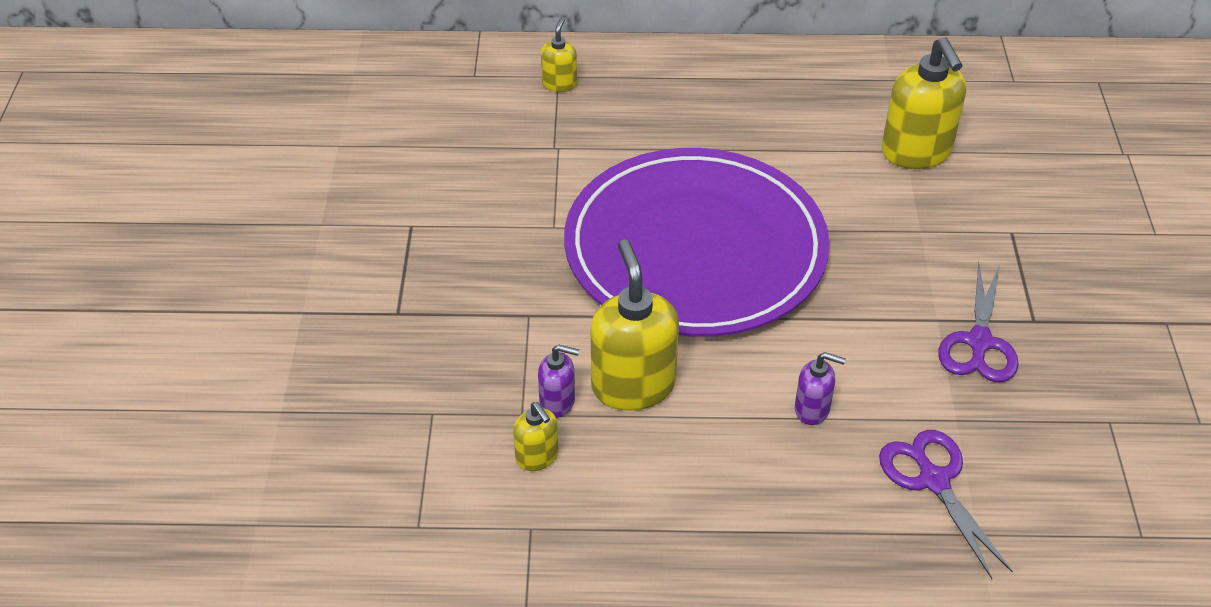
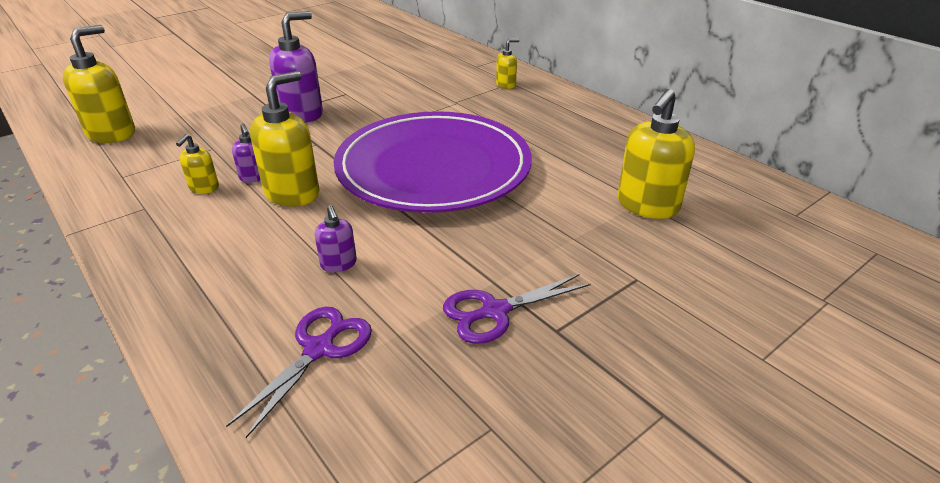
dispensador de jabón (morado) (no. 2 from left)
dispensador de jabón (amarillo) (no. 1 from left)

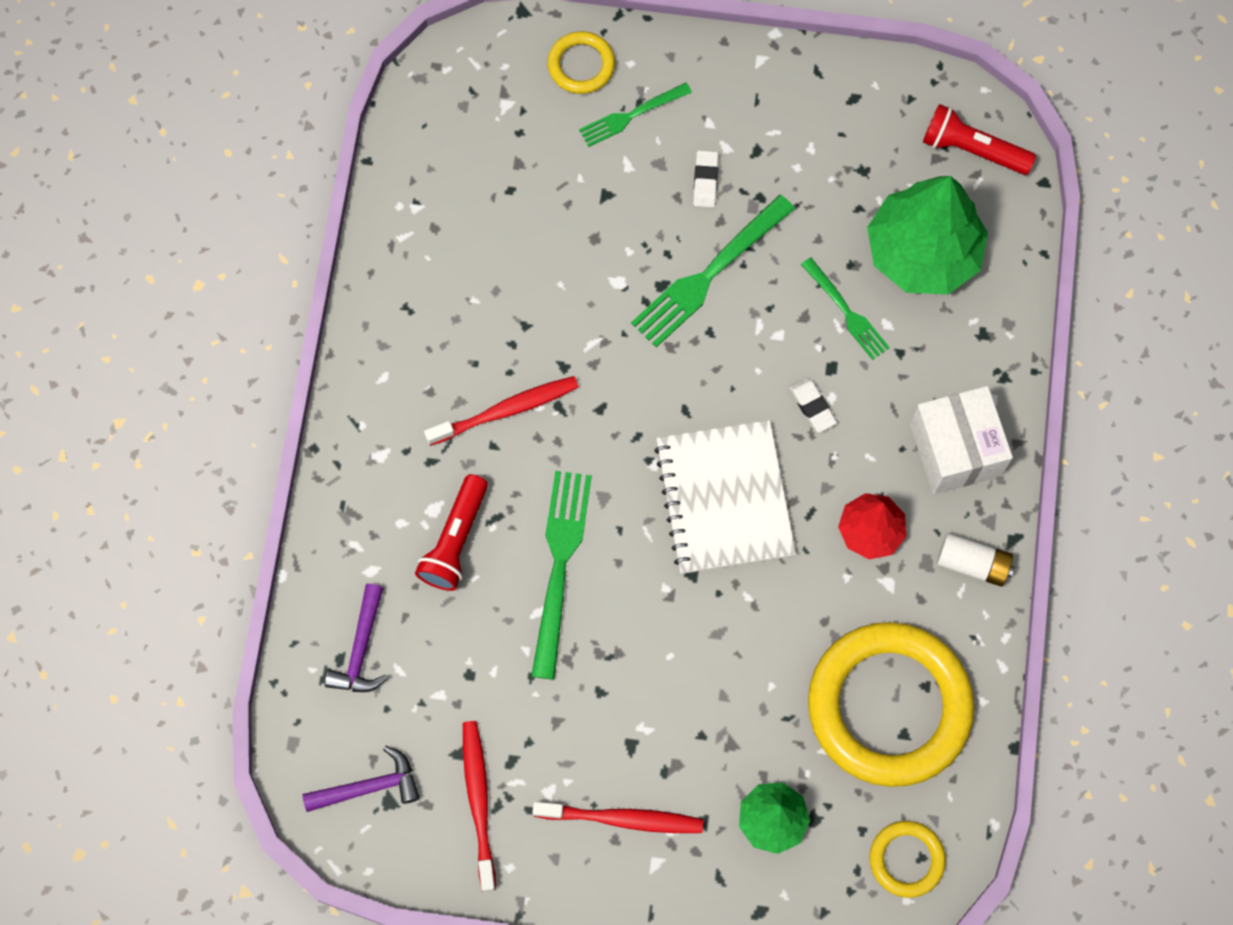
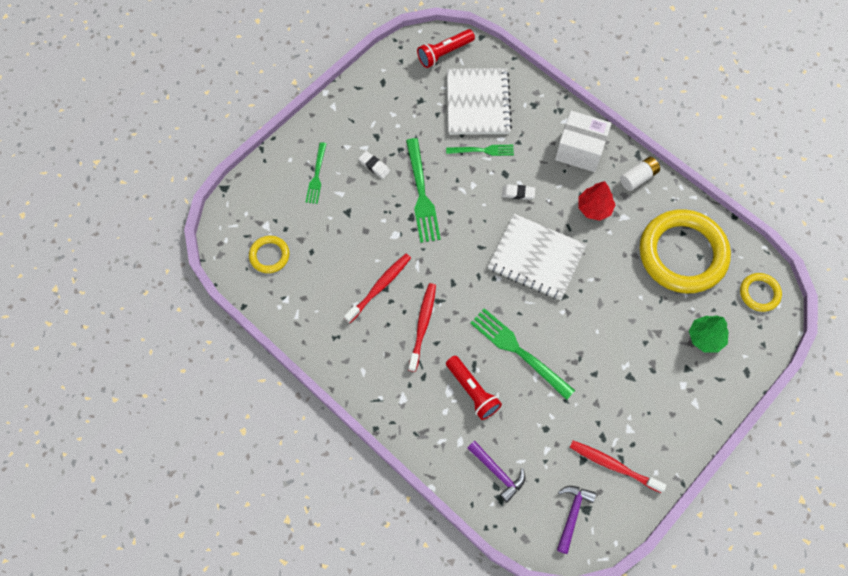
anillo (amarillo) (no. 1 from left)
cuaderno (blanco) (no. 1 from left)
cepillo de dientes (rojo) (no. 1 from left)

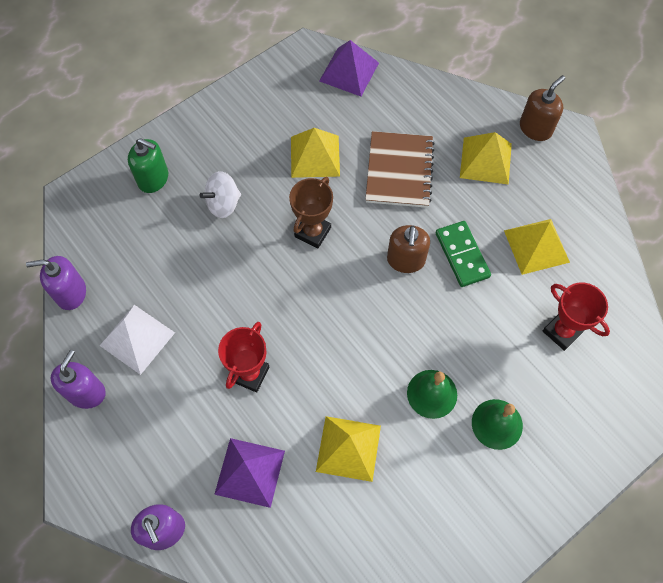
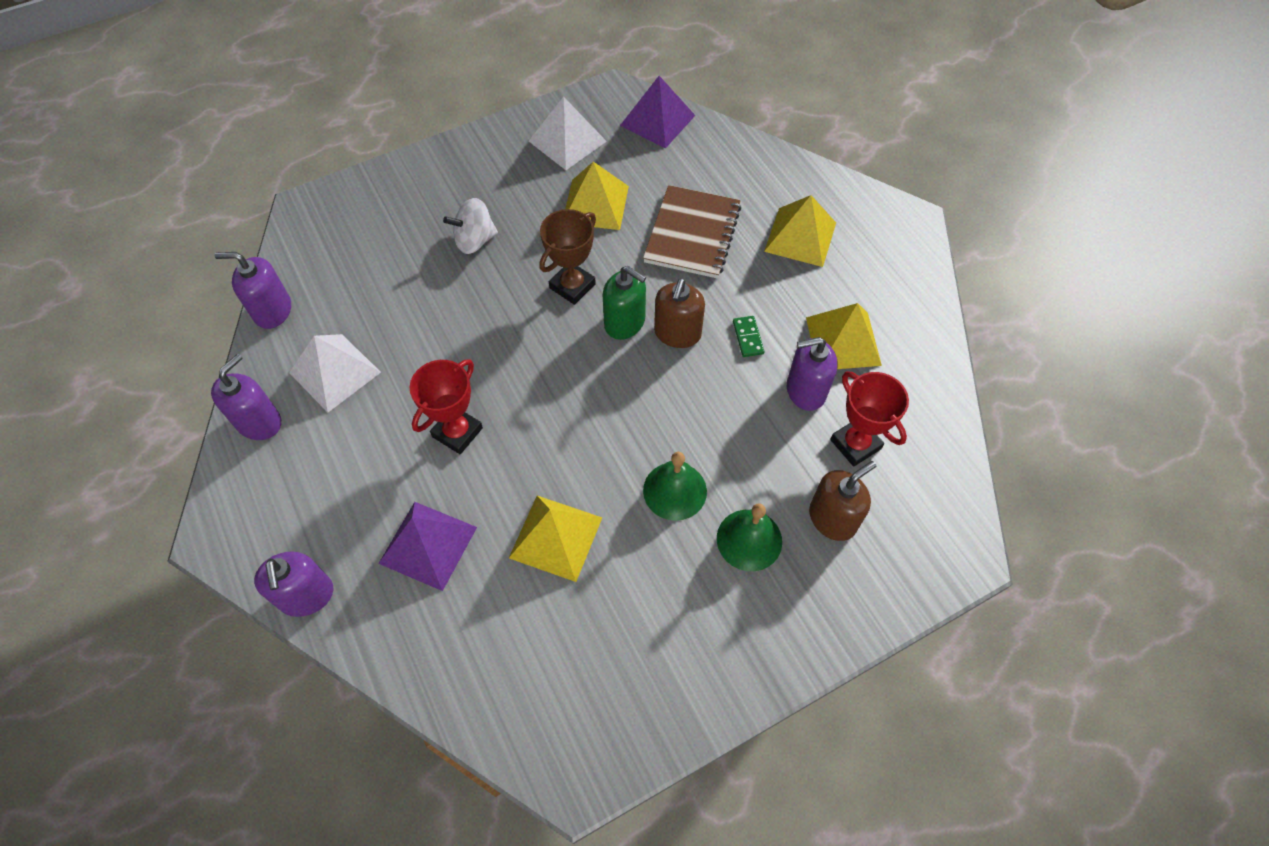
dispensador de jabón (marrón) (no. 2 from left)
dispensador de jabón (verde)
ficha de dominó (verde)
pirámide (blanco) (no. 2 from left)
dispensador de jabón (morado) (no. 4 from left)

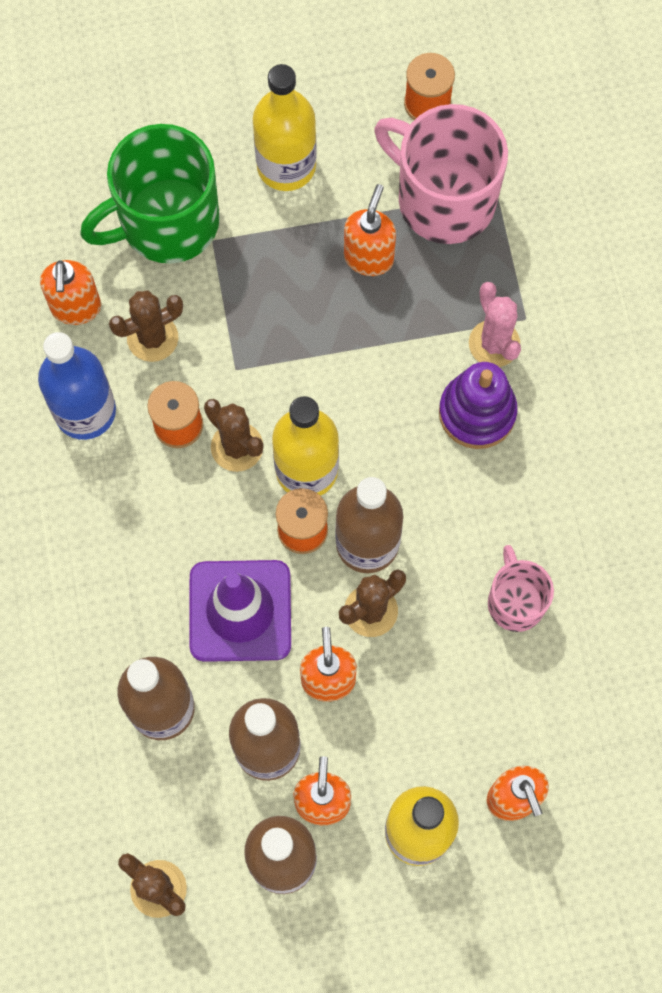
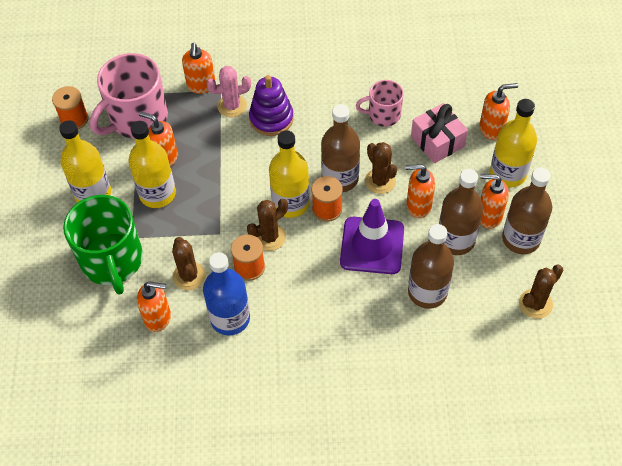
dispensador de jabón (naranja) (no. 3 from left)
regalo (rosa)
botella (amarillo) (no. 2 from left)

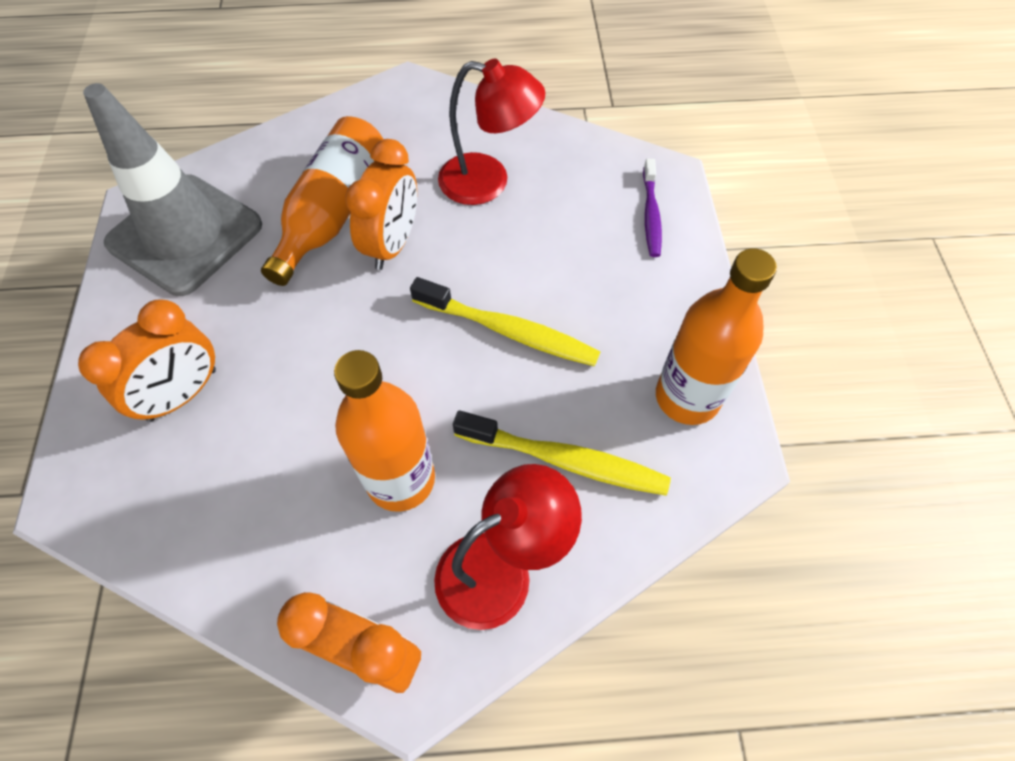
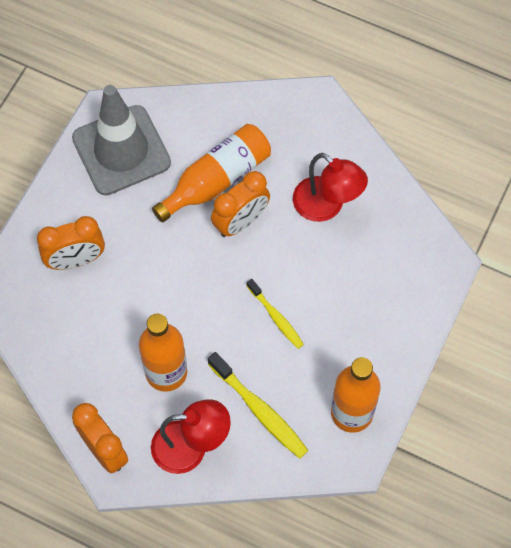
cepillo de dientes (morado)
cepillo de dientes (amarillo) (no. 2 from left)

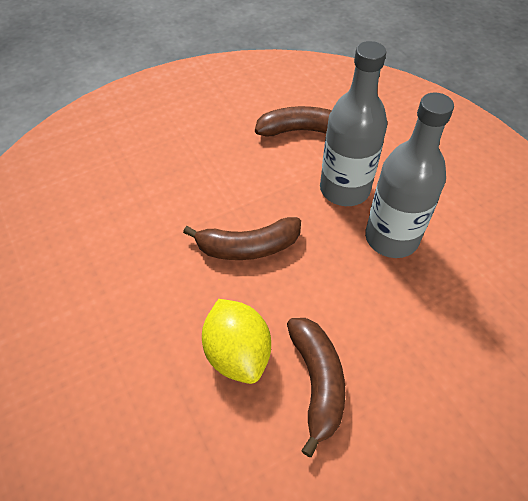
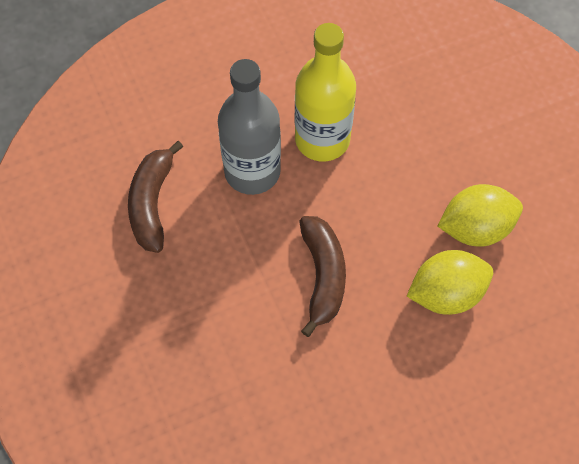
botella (amarillo)
limón (amarillo) (no. 2 from left)

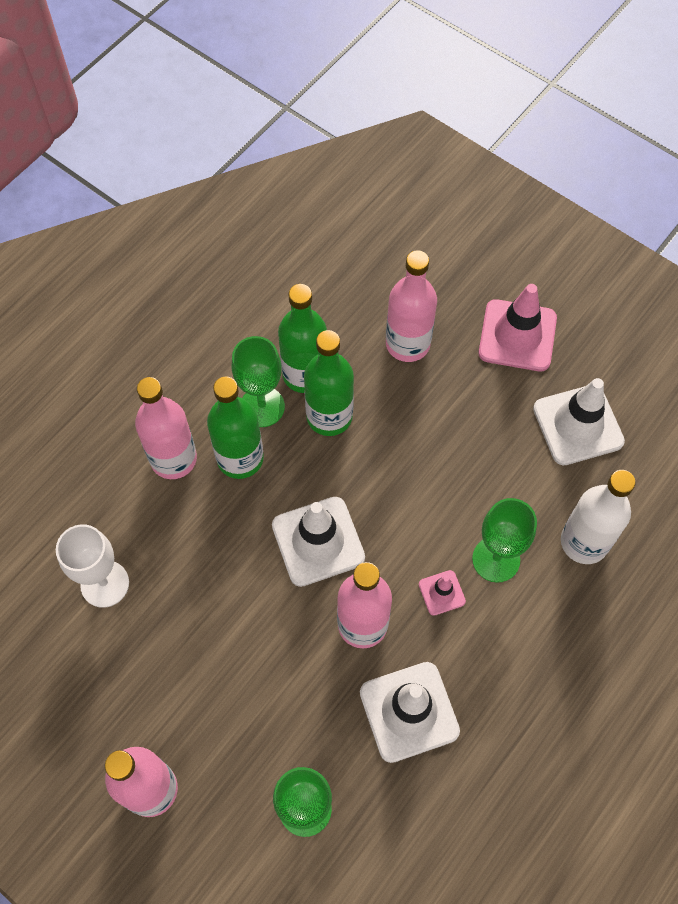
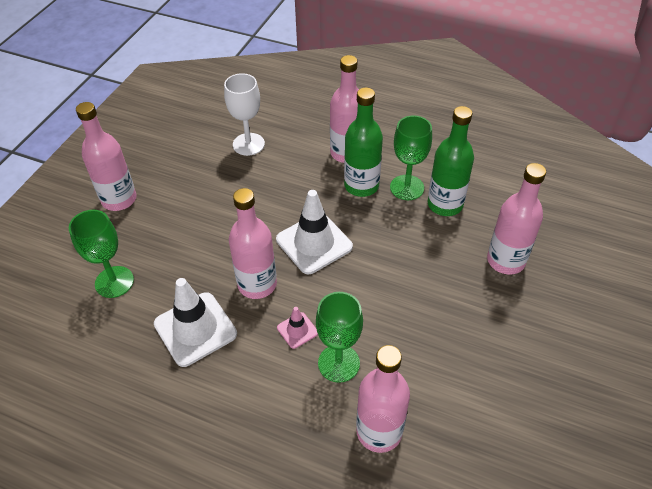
cono de tráfico (rosa) (no. 2 from left in the first image)
botella (verde) (no. 3 from left in the first image)
cono de tráfico (blanco) (no. 3 from left in the first image)
botella (rosa) (no. 4 from left)

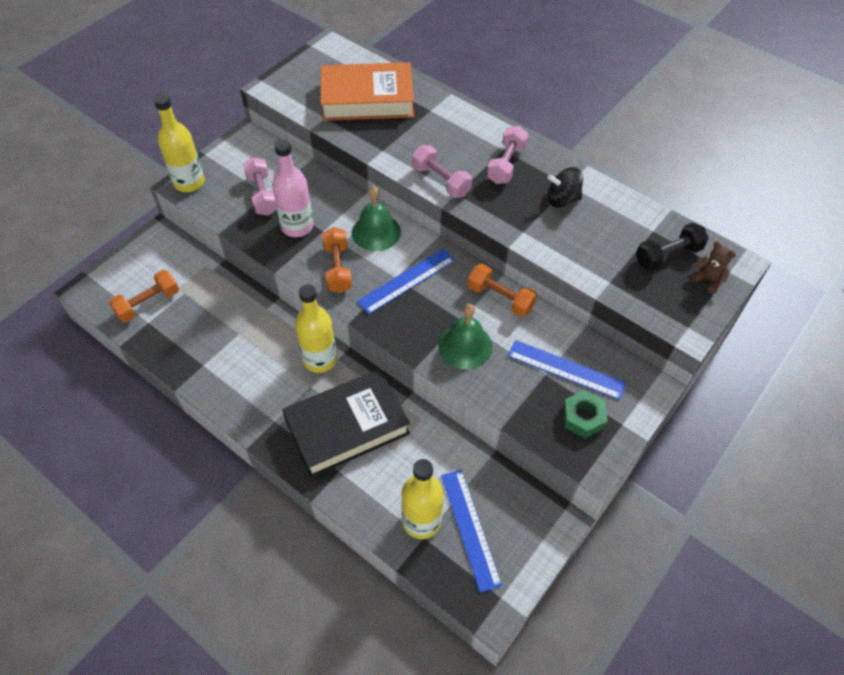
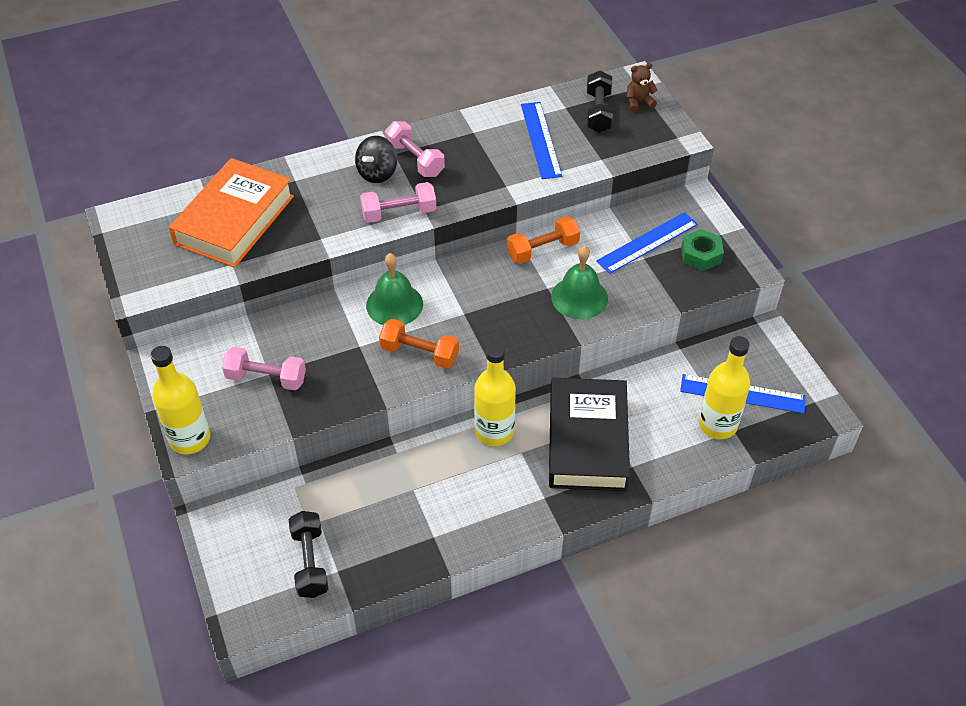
botella (rosa)
peonza (negro)
regla (azul) (no. 1 from left)
mancuerna (negro) (no. 1 from left)

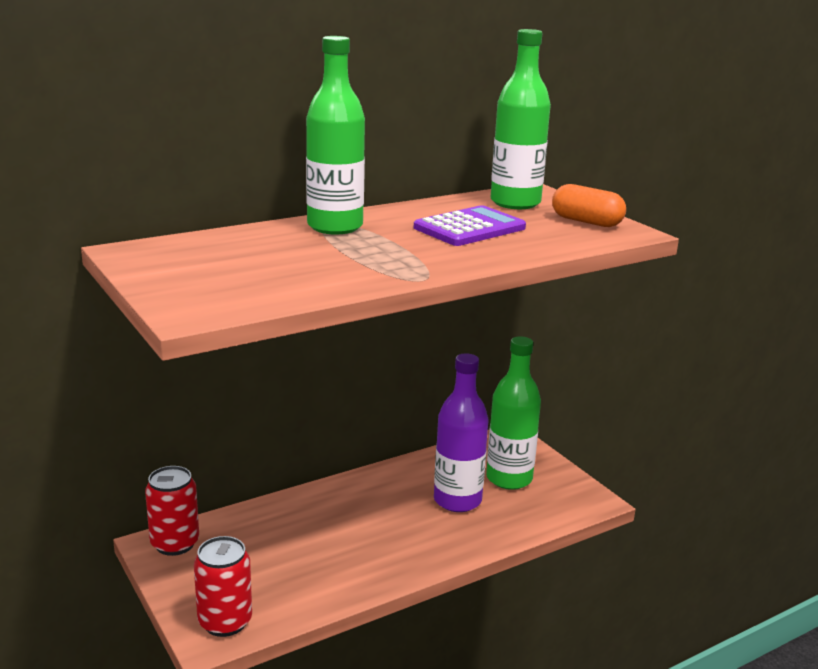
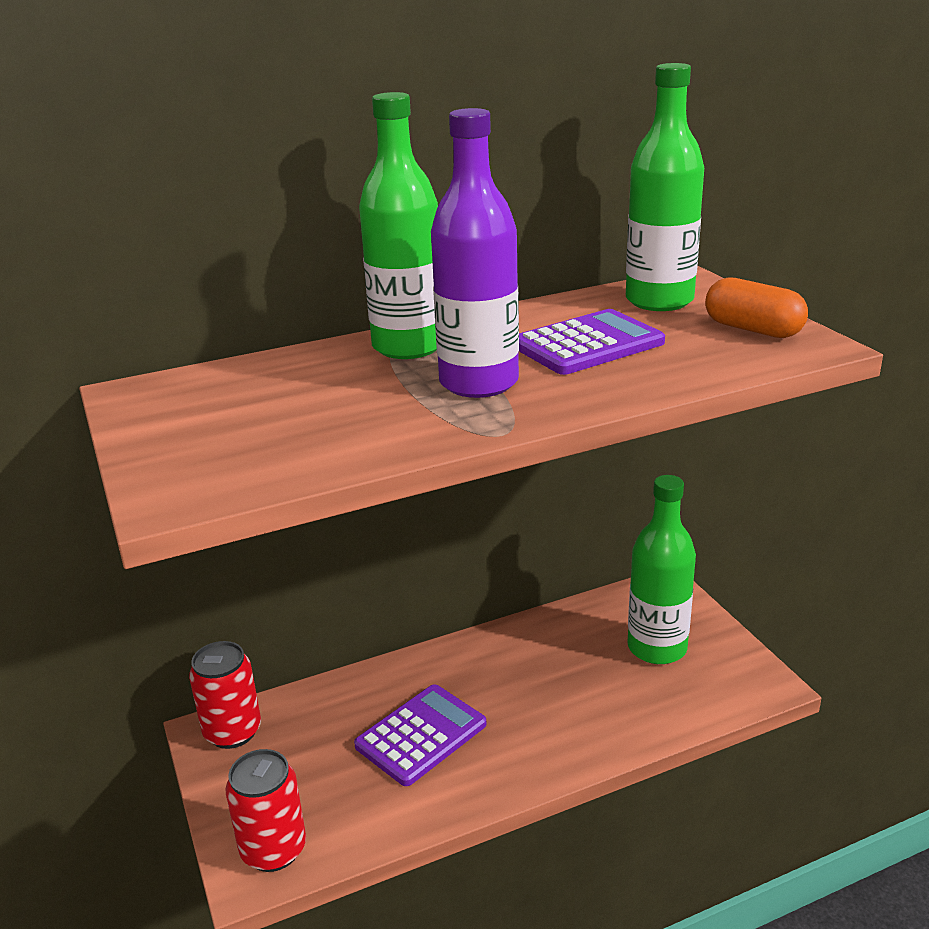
botella (morado)
calculadora (morado) (no. 1 from left)

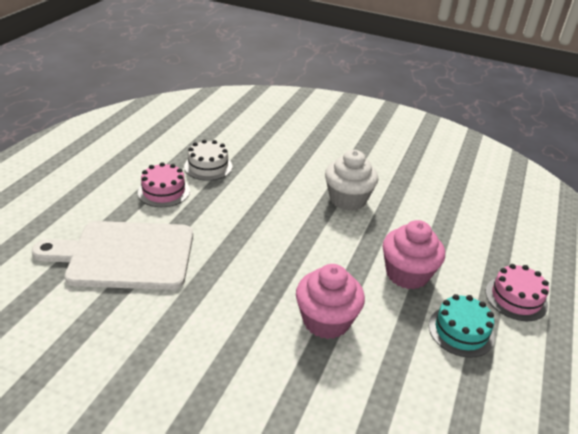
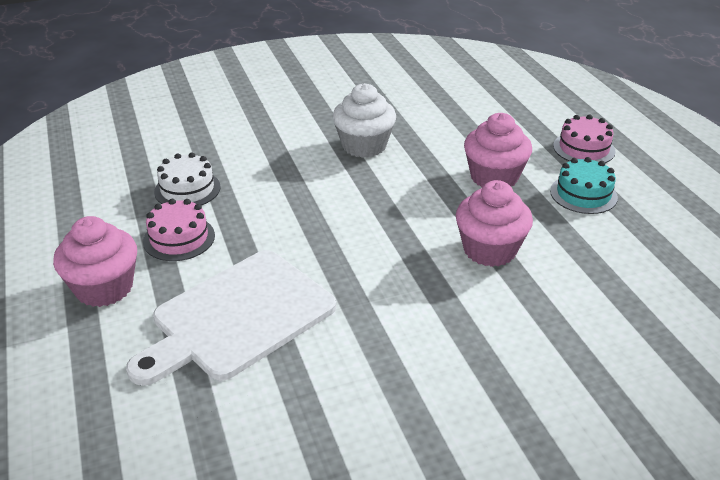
magdalena (rosa) (no. 1 from left)

